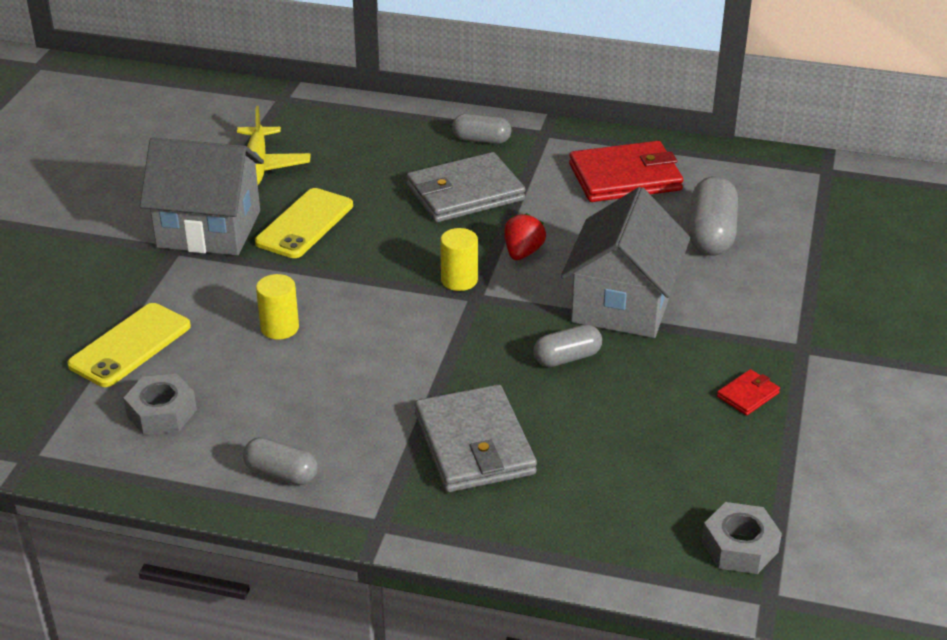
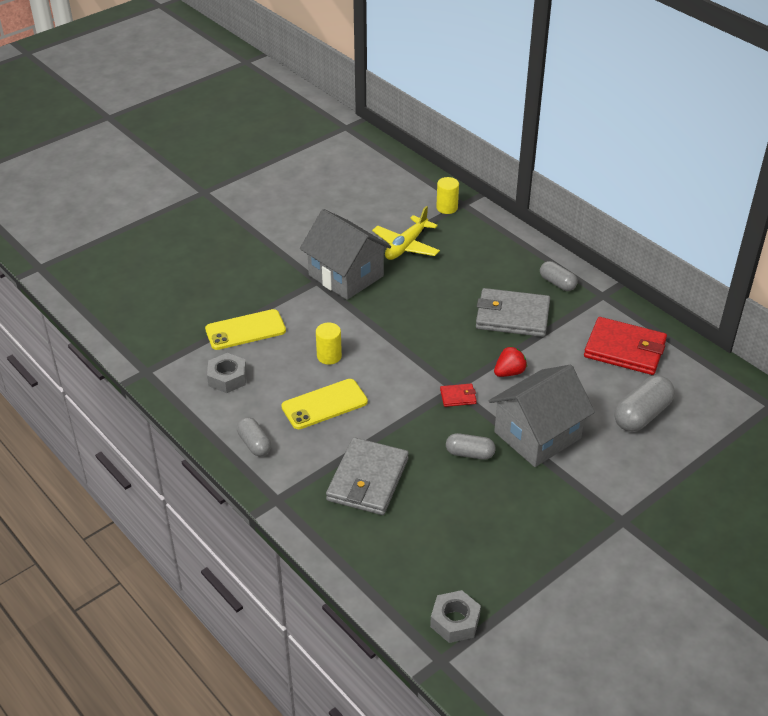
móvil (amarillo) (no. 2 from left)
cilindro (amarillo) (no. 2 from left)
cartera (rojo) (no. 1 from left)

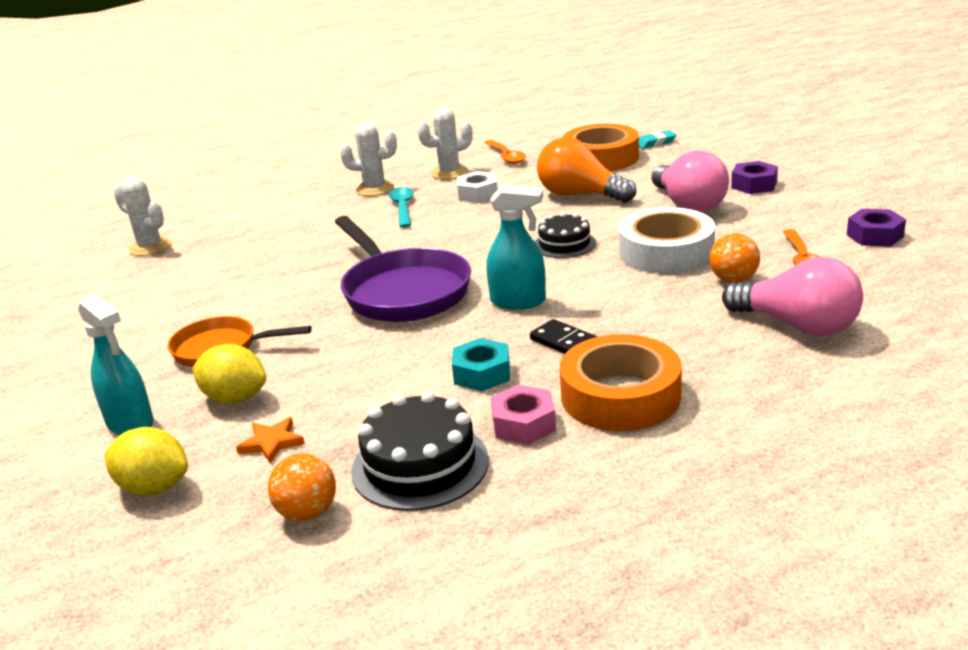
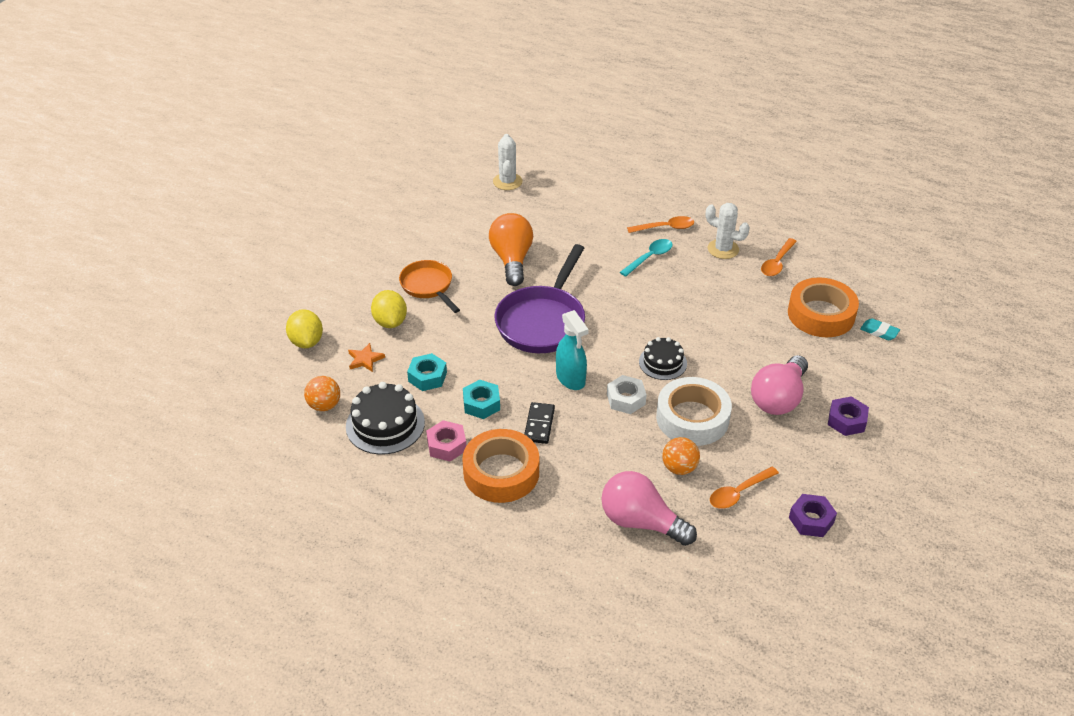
cuchara (naranja) (no. 1 from left)
bombilla (naranja)
tuerca (blanco)
bombilla (rosa) (no. 1 from left)
pulverizador (turquesa) (no. 1 from left in the first image)
tuerca (turquesa) (no. 1 from left)

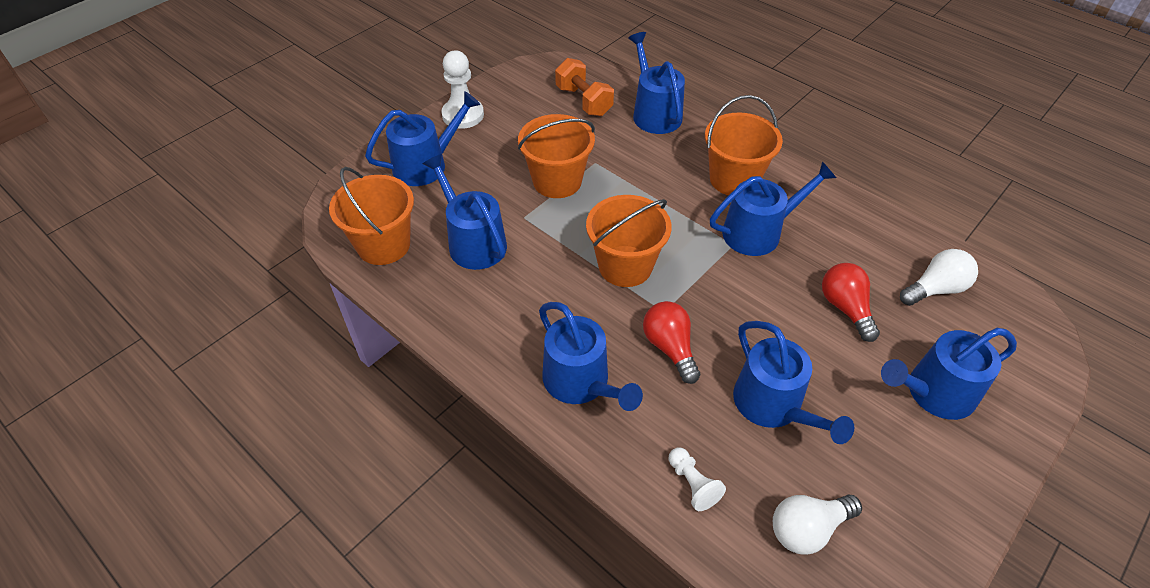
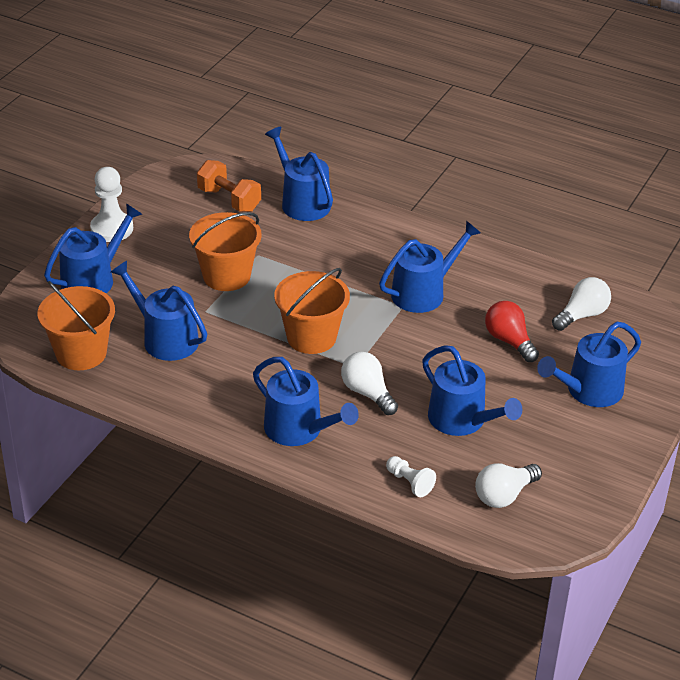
balde (naranja) (no. 4 from left in the first image)
bombilla (blanco) (no. 1 from left)

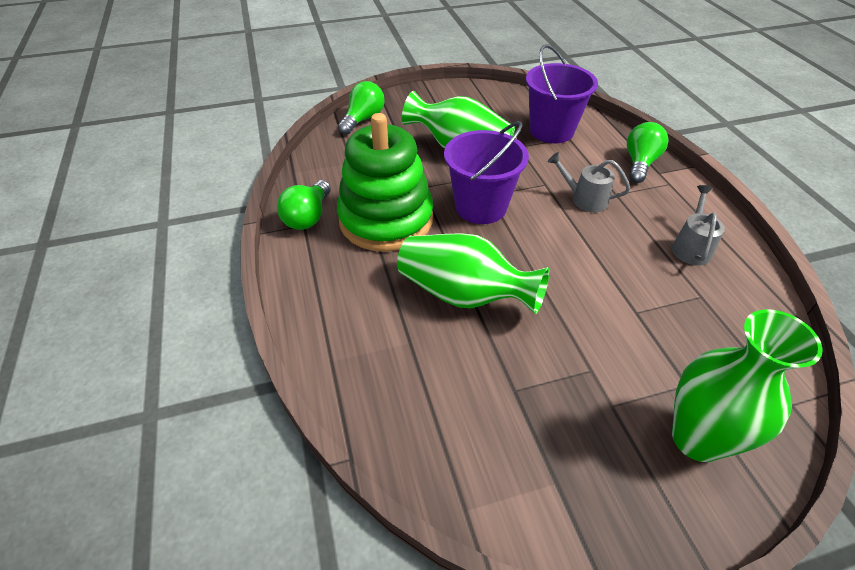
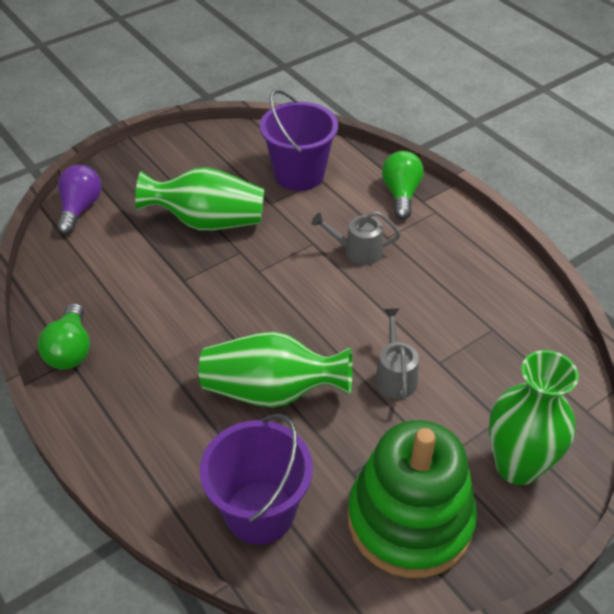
bombilla (morado)
juguete apilable (verde)
balde (morado) (no. 1 from left)
regadera (gris) (no. 2 from left)

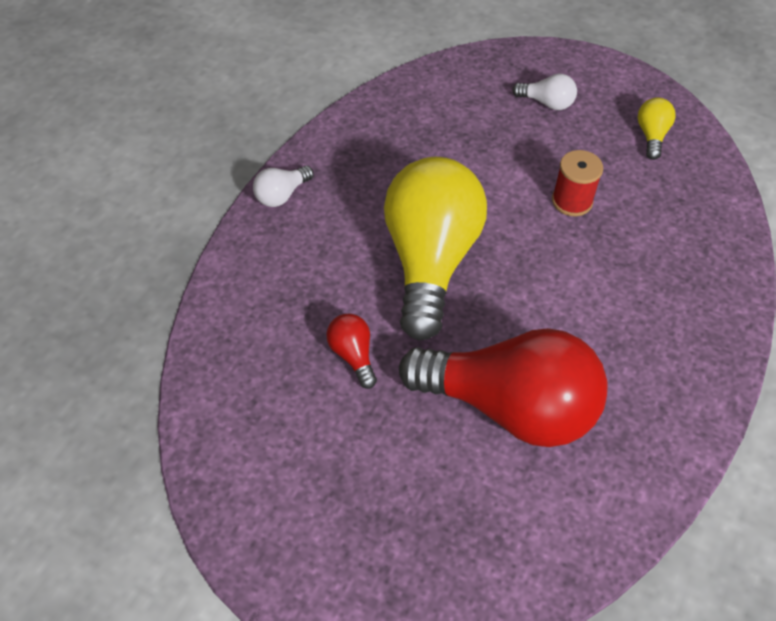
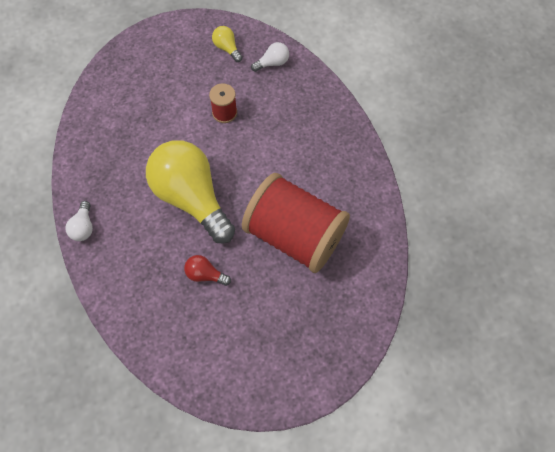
bombilla (blanco) (no. 2 from left)
carrete (rojo) (no. 2 from left)

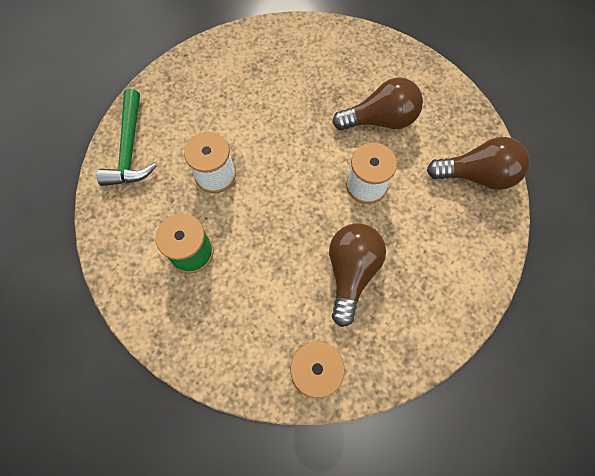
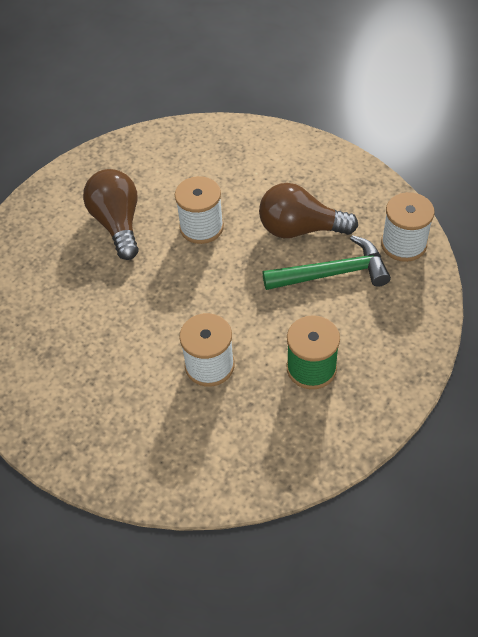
martillo (verde)
bombilla (marrón) (no. 3 from left in the first image)

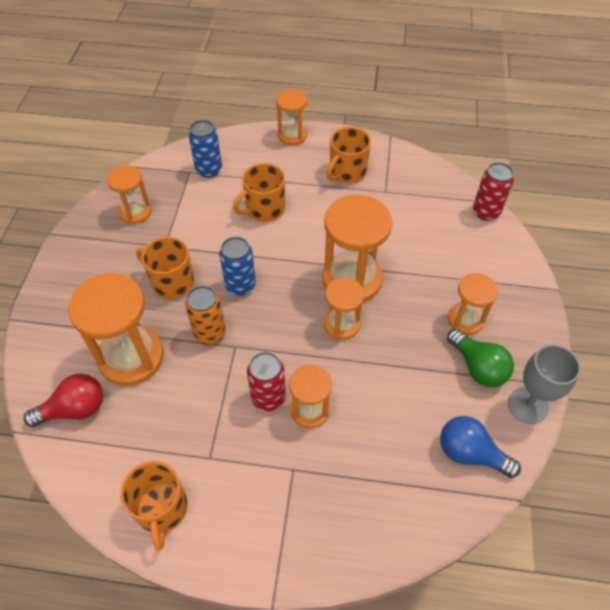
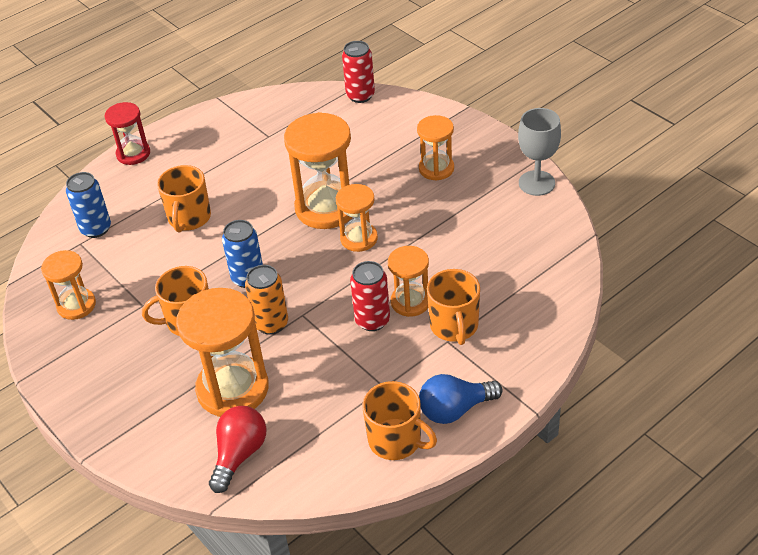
reloj de arena (rojo)
taza (naranja) (no. 4 from left)
bombilla (verde)
bombilla (azul)

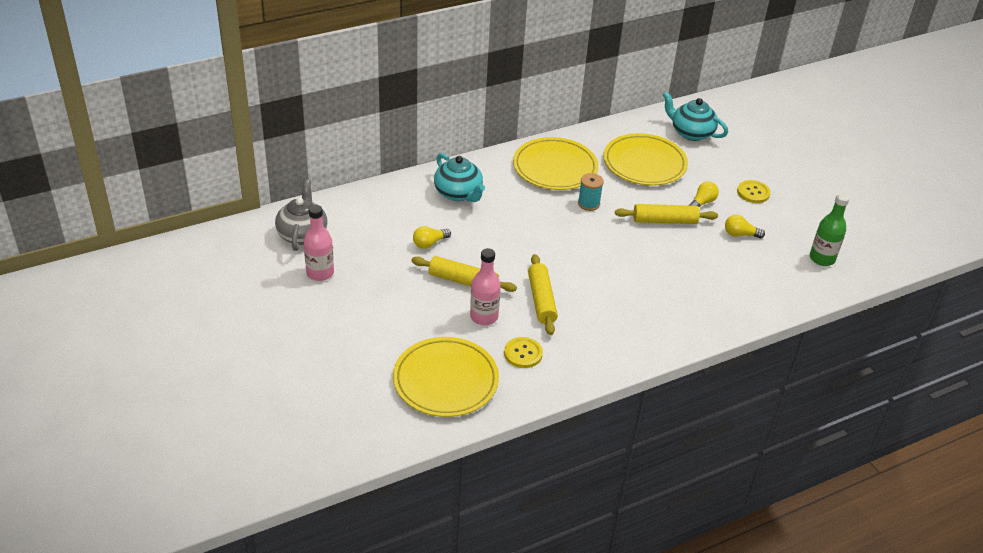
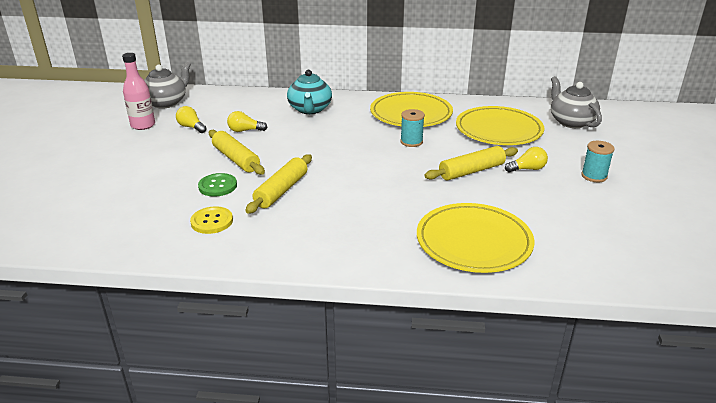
tetera (gris) (no. 2 from left)
carrete (turquesa) (no. 2 from left)
botella (verde)
rodillo (amarillo) (no. 3 from left)
bombilla (amarillo) (no. 1 from left)
botón (verde)
plato (amarillo) (no. 2 from left)

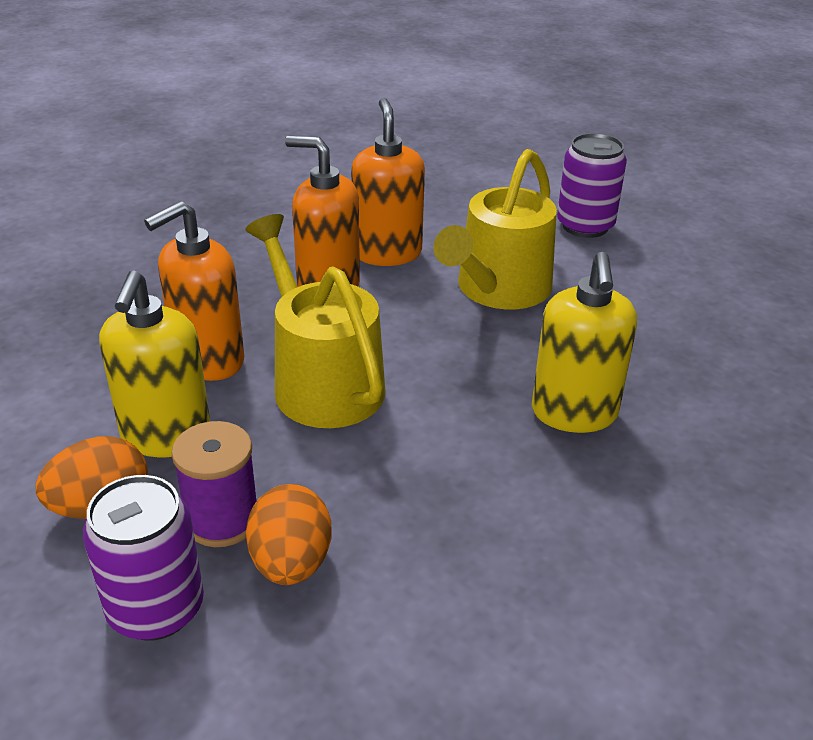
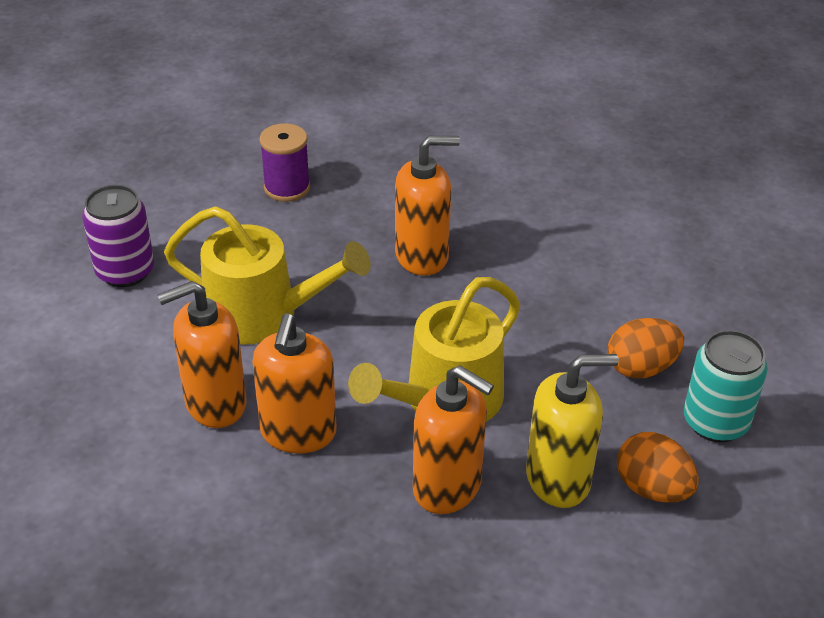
dispensador de jabón (naranja) (no. 3 from left)
carrete (morado)
lata (turquesa)

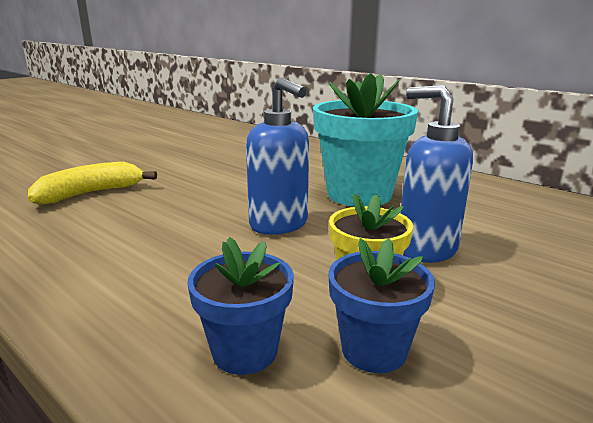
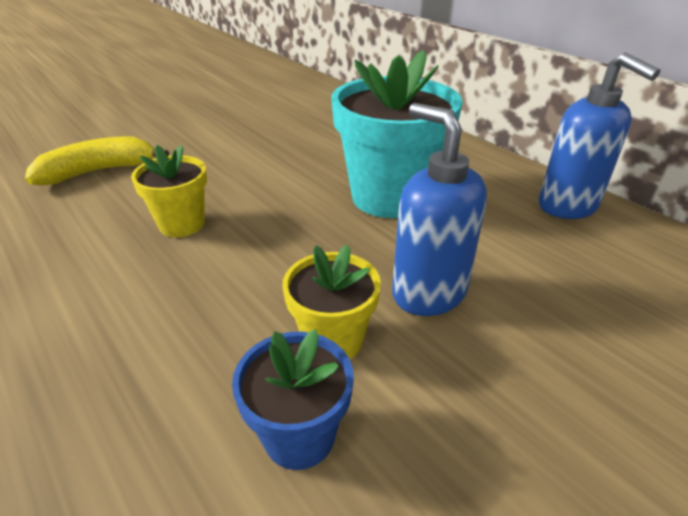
dispensador de jabón (azul) (no. 2 from left)
maceta (azul) (no. 1 from left in the first image)
maceta (amarillo) (no. 1 from left)

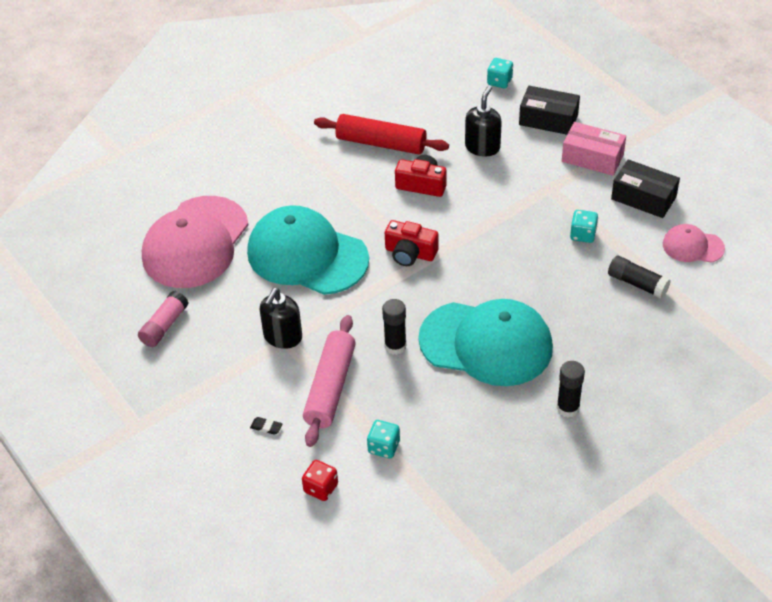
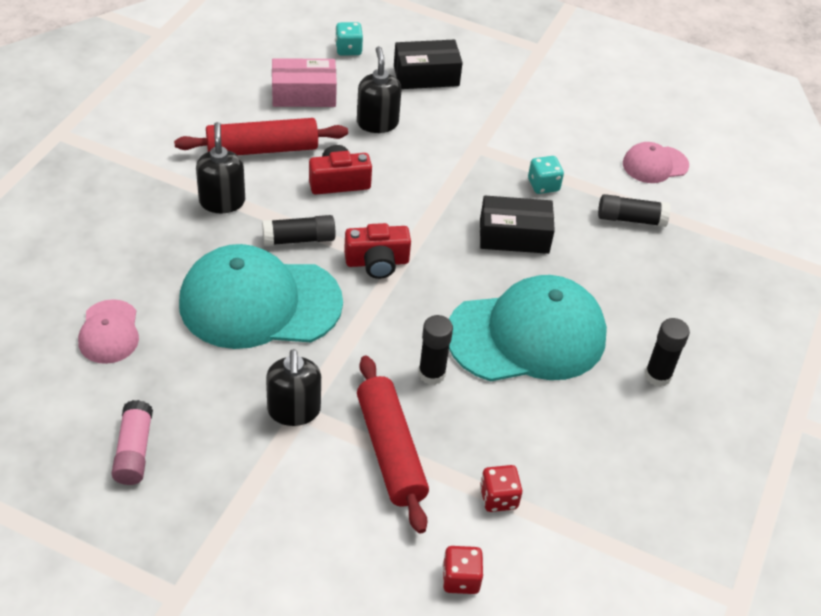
caja (rosa)
caja (negro) (no. 2 from left)
gorra (rosa) (no. 1 from left)
rodillo (rojo) (no. 2 from left)
goma de borrar (negro)
dado (rojo) (no. 2 from left)
dispensador de jabón (negro) (no. 1 from left)
barra de pegamento (negro) (no. 1 from left)

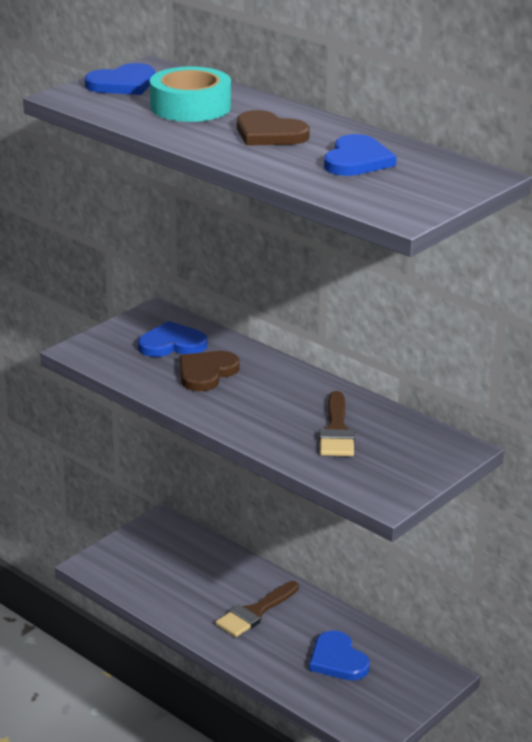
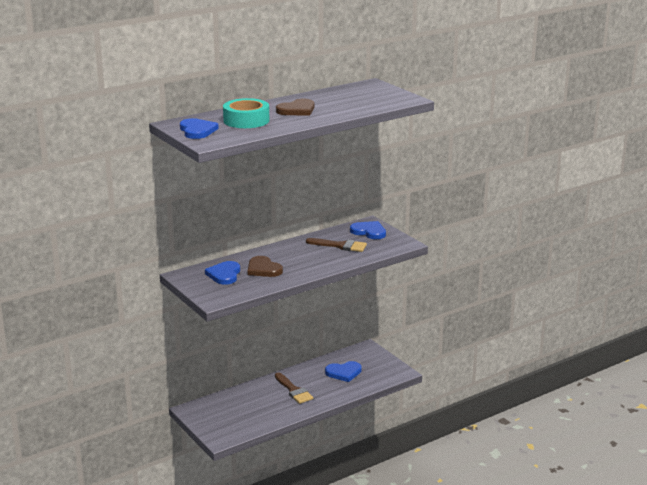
corazón (azul) (no. 4 from left)

